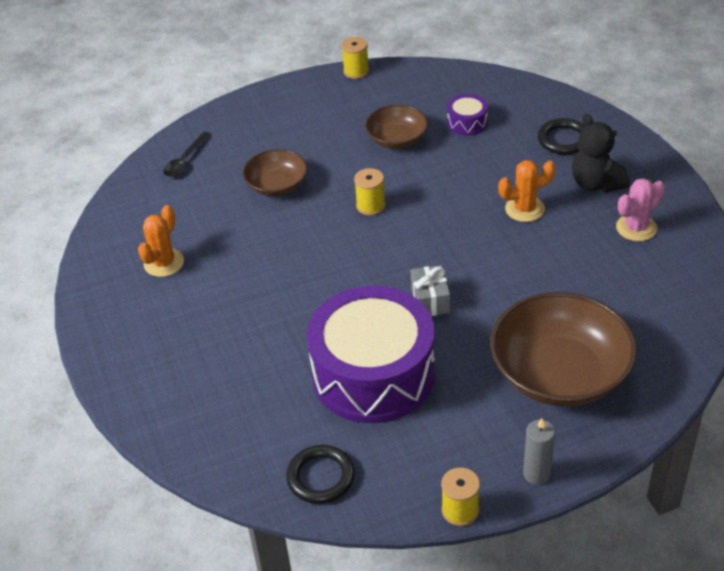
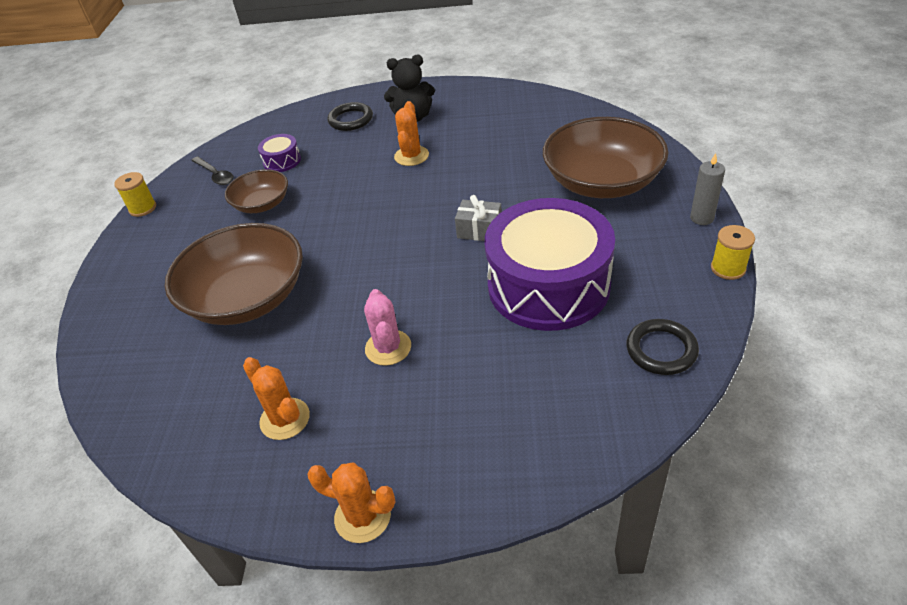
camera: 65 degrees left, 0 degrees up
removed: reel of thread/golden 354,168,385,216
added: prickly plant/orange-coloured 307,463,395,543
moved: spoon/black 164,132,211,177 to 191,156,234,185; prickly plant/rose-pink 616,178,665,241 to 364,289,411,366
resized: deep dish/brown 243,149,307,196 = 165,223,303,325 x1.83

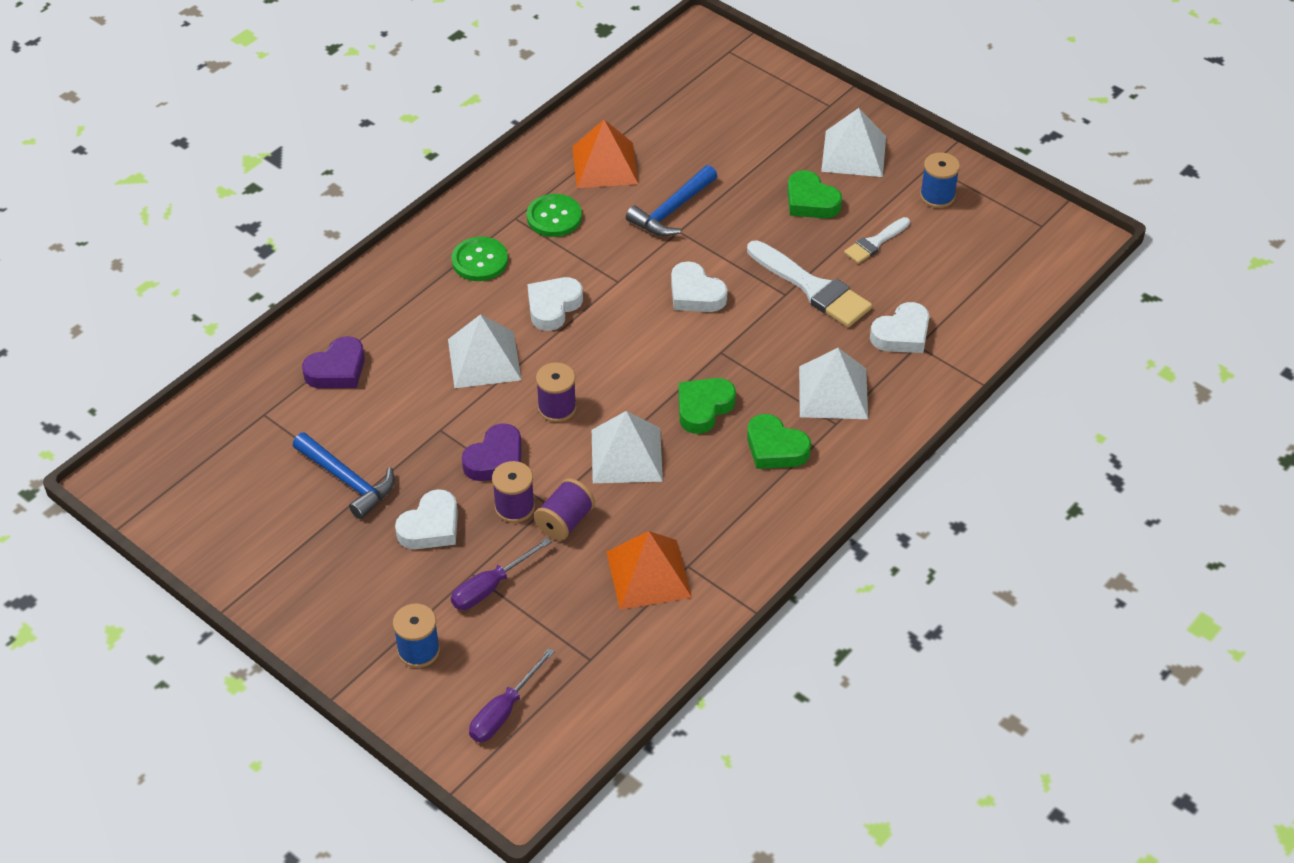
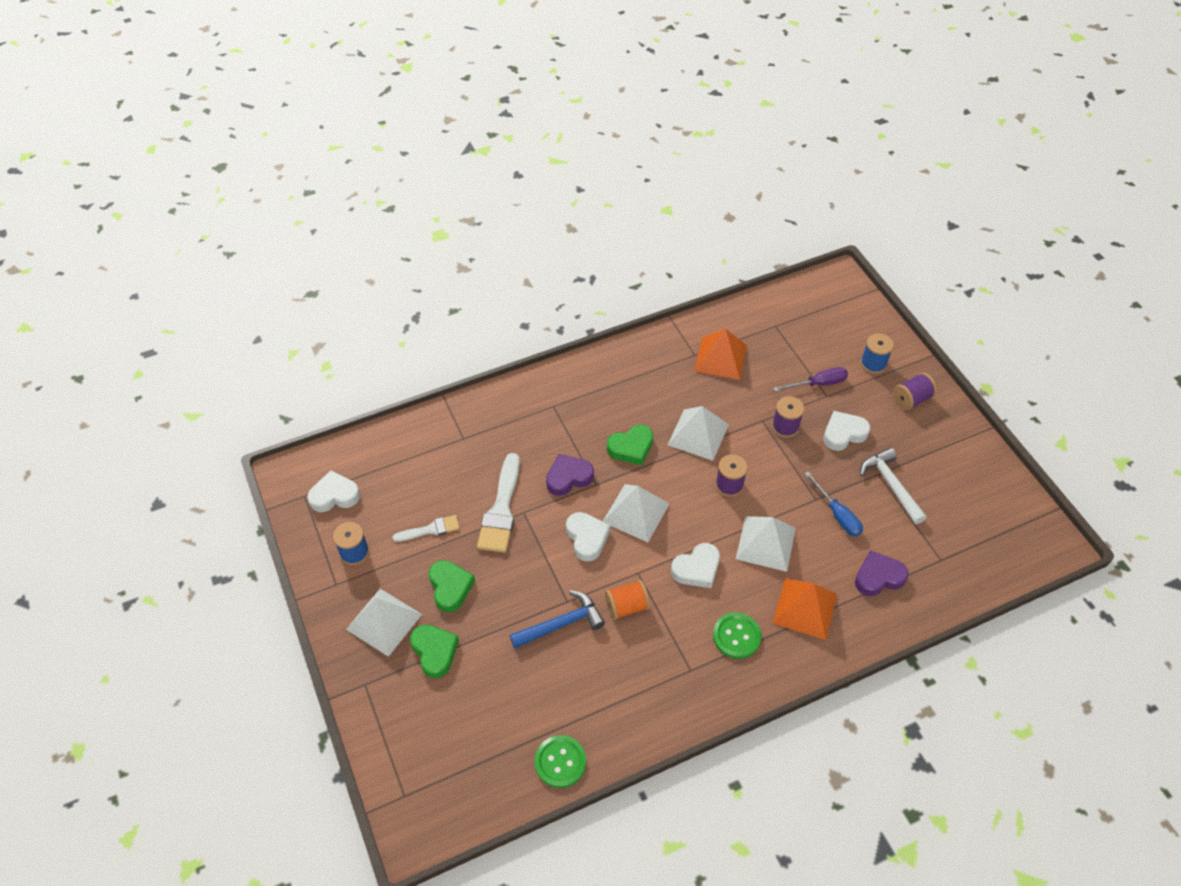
camera: 155 degrees left, 5 degrees up
removed: screwdriver/purple 469,648,555,742
added: screwdriver/cobalt 804,472,863,537; reel of thread/orange-coloured 605,580,650,620
moved: solid pyramid/orange-coloured 572,120,638,188 to 773,578,837,640; button/leaf-green 527,194,582,237 to 535,735,586,788; heart/snow-white 870,302,930,353 to 307,470,360,512; solid pyramid/snow-white 799,348,868,419 to 603,484,670,542; heart/leaf-green 747,414,811,469 to 410,625,459,678; heart/purple 462,423,522,481 to 546,454,594,496; reel of thread/purple 534,478,595,541 to 893,373,937,410
recoloured: hammer/cobalt 293,432,395,519 to hammer/snow-white 860,448,927,524
turned: paintbrush/snow-white 747,240,872,327 = 477,453,520,553 150 degrees counterclockwise

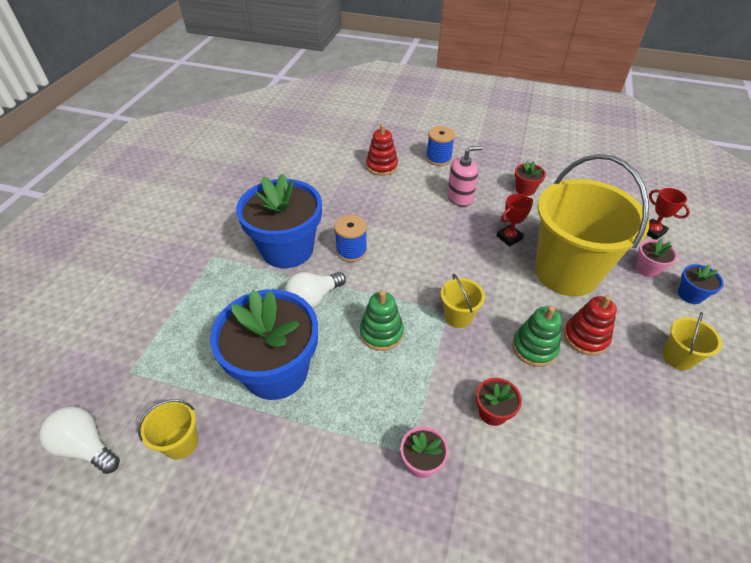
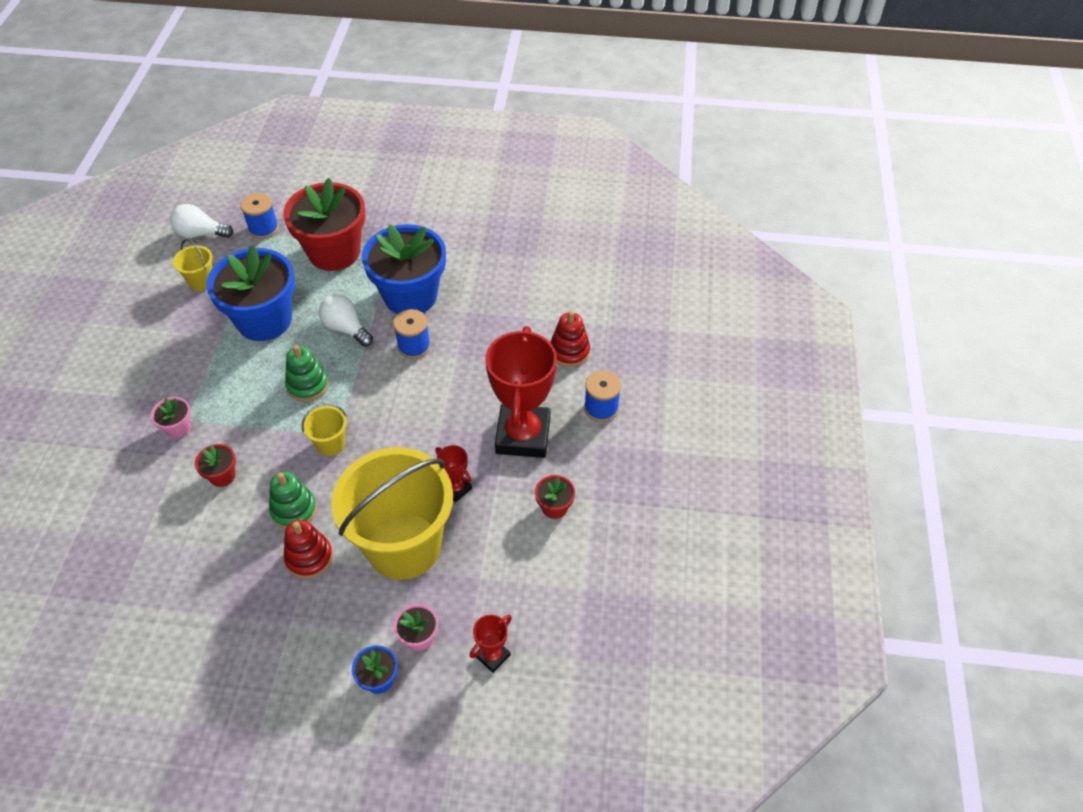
camera: 80 degrees right, 5 degrees up
removed: bucket/golden 662,312,722,370
added: potted plant/scarlet 283,178,366,271; reel of thread/cobalt 240,193,279,239
replaced: soap pump/rose-pink 447,146,483,207 to prize cup/scarlet 485,326,557,458
turned: bulb/snow-white 39,407,120,474 = 170,204,234,238 105 degrees counterclockwise

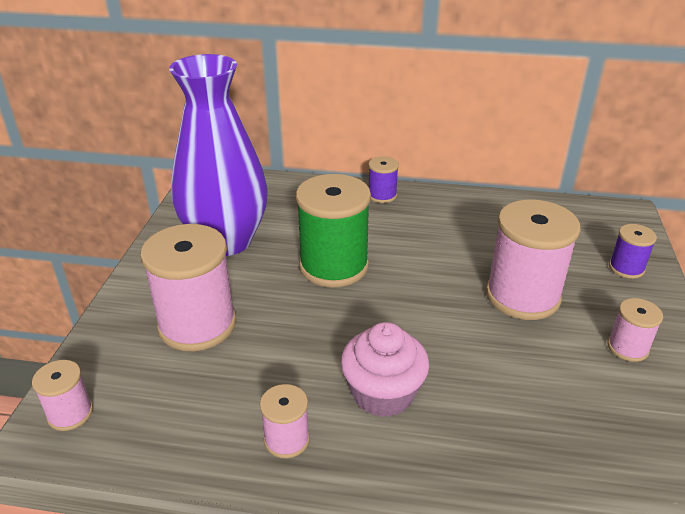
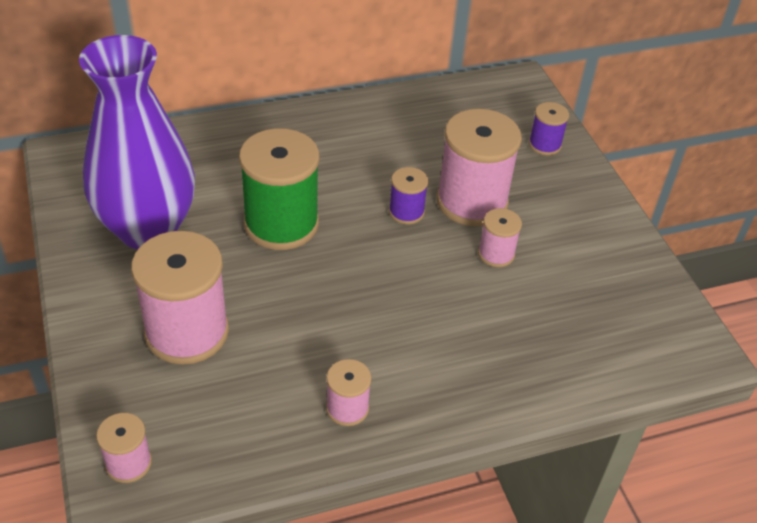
camera: 30 degrees left, 10 degrees up
removed: muffin/rose-pink 341,322,429,417
moved: reel of thread/purple 368,156,399,203 to 389,167,428,224; reel of thread/rose-pink 608,298,663,362 to 478,208,522,267

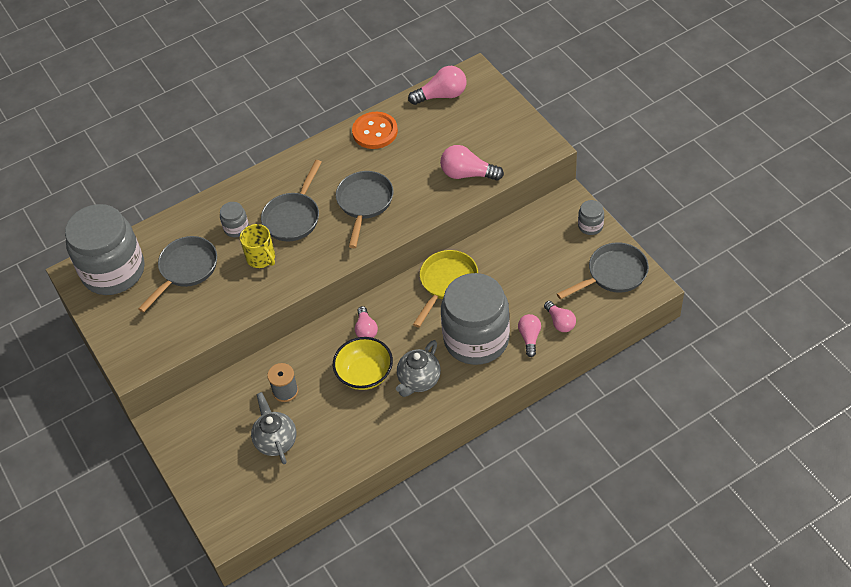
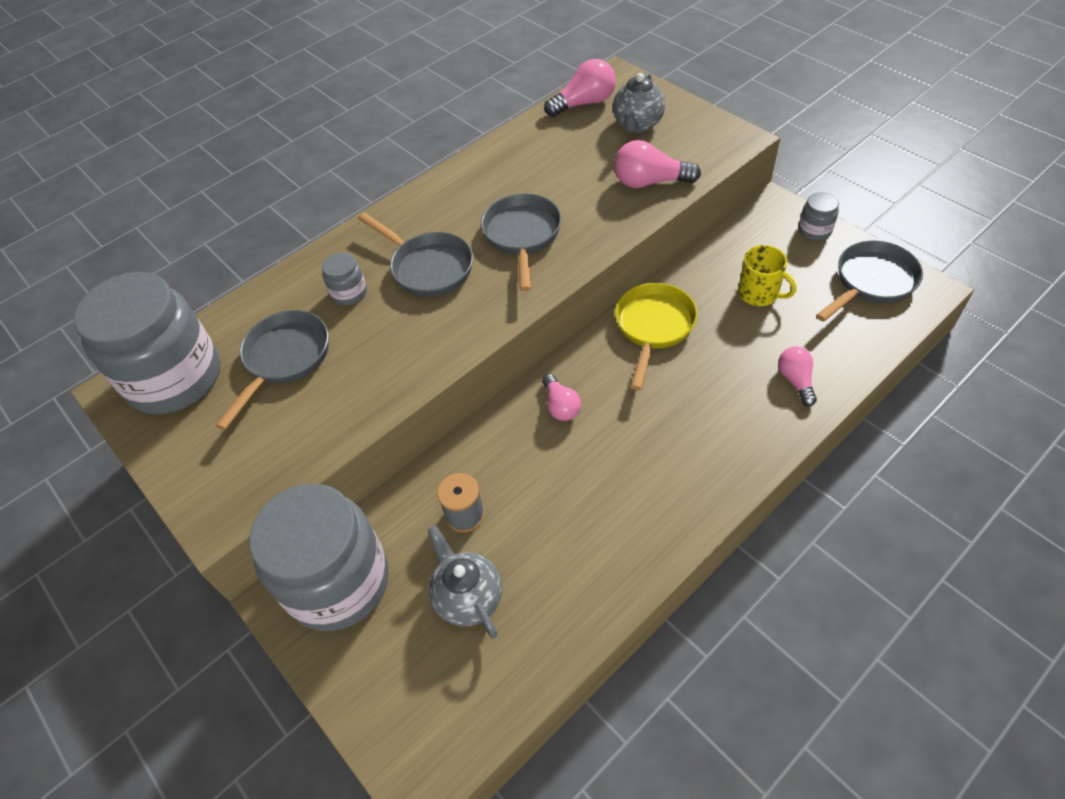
camera: 10 degrees left, 0 degrees up
removed: button/orange-coloured 352,112,398,149; bulb/rose-pink 544,301,576,332; deep dish/golden 333,337,393,390
moved: mug/golden 240,224,275,268 to 738,245,796,306; jar/gray 441,273,510,365 to 249,484,389,631; tea pot/gray 396,340,441,397 to 613,72,665,133
turned: frying pan/gray 261,160,322,241 = 358,213,473,297 60 degrees counterclockwise

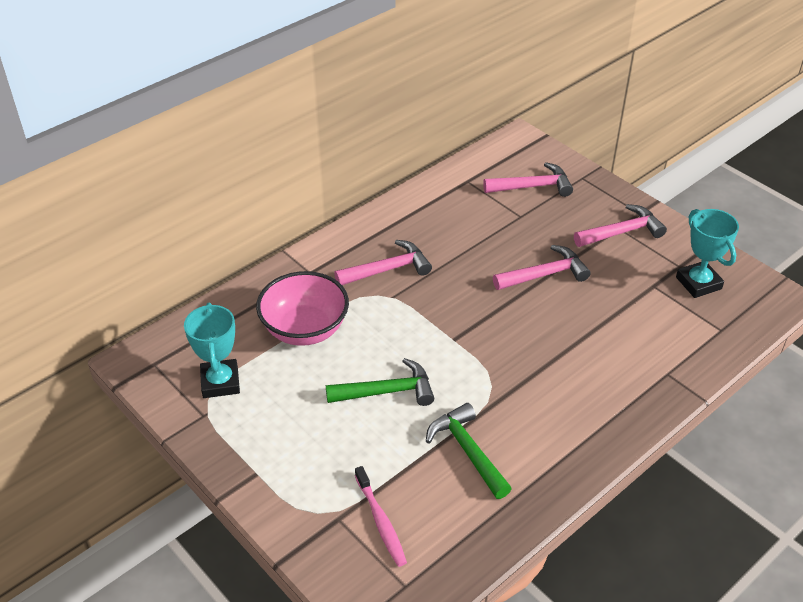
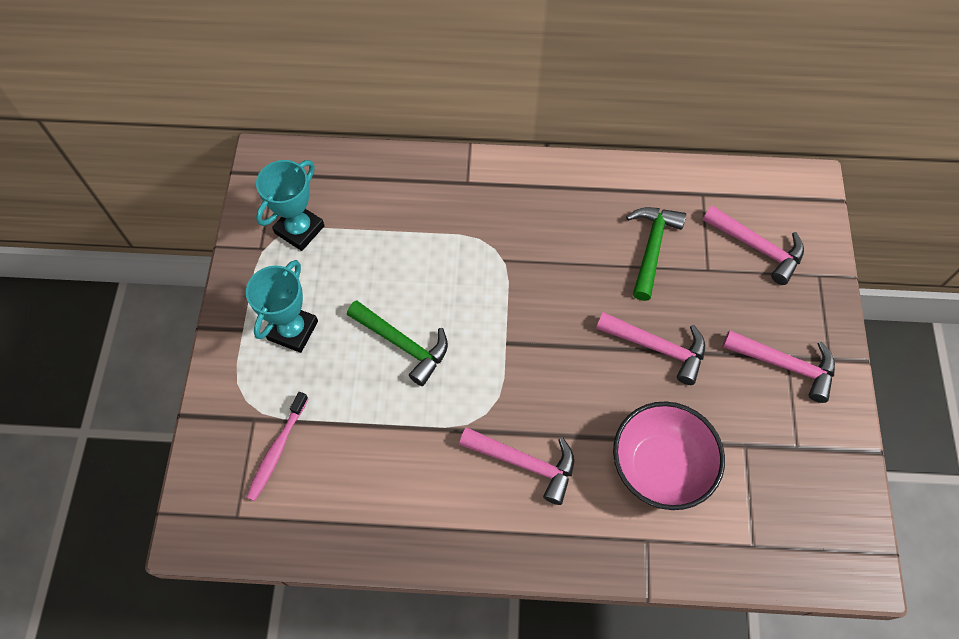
camera: 45 degrees right, 20 degrees up
moved: prize cup/teal 676,209,739,298 to 246,260,318,353; hammer/rose-pink 334,240,432,285 to 459,427,574,505; deep dish/rose-pink 256,271,349,346 to 613,401,725,510; hammer/leaf-green 426,403,512,499 to 626,207,686,301

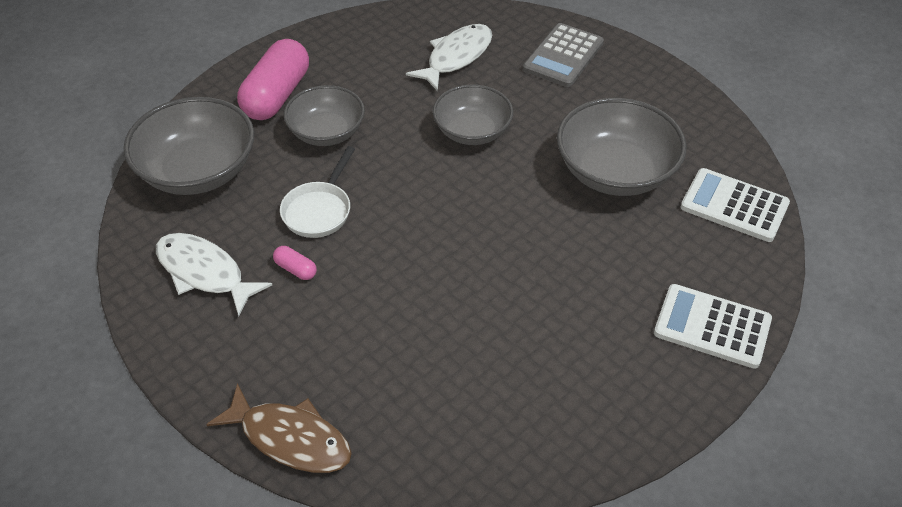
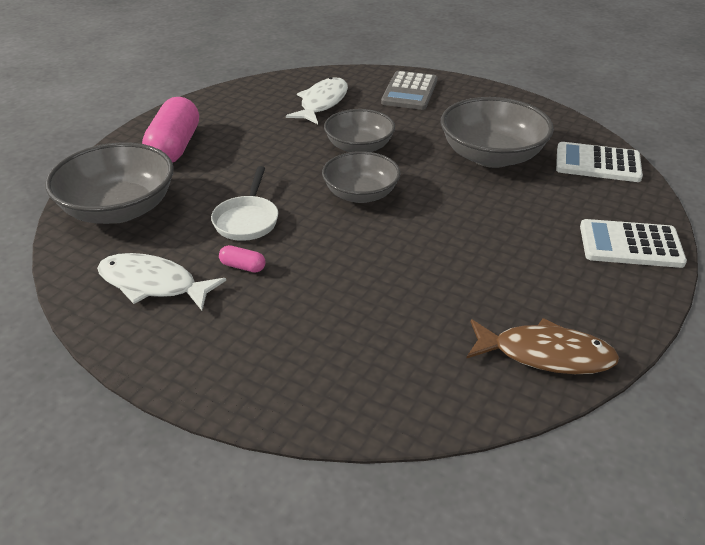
camera: 15 degrees left, 10 degrees down
moved: deep dish/gray 284,85,365,146 to 322,151,400,203; fish figure/brown 206,383,352,473 to 466,318,619,374

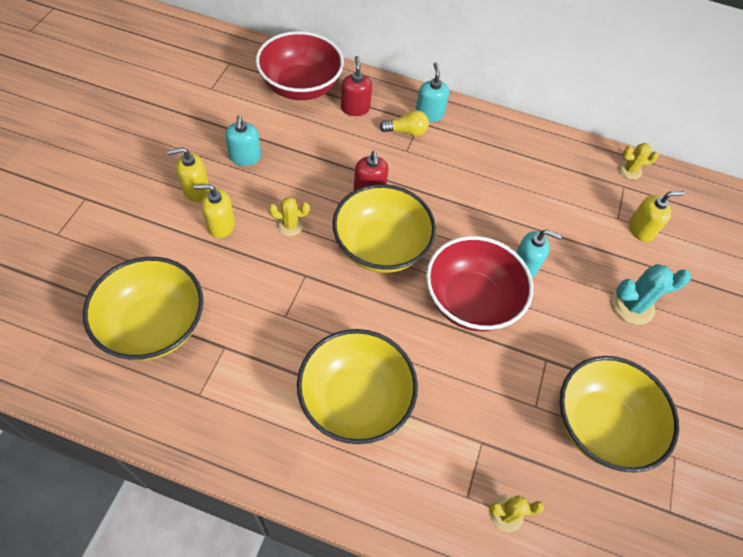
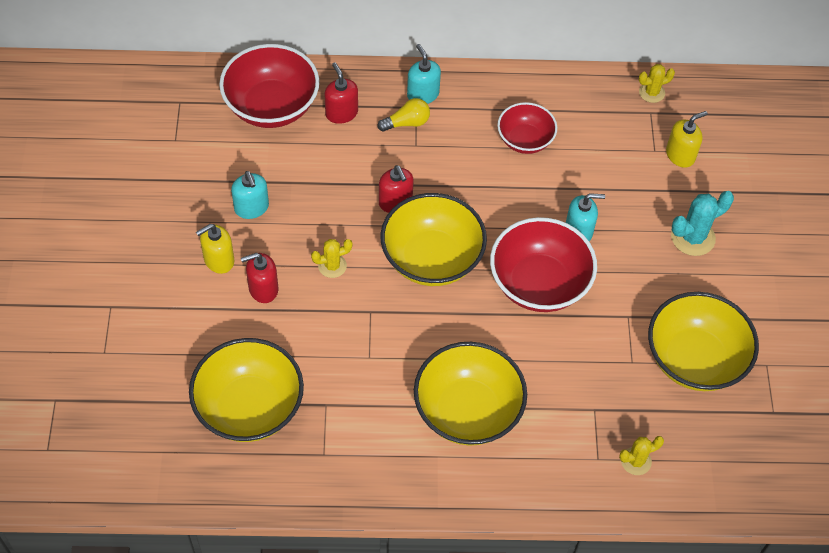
camera: 15 degrees left, 0 degrees up
added: deep dish/scarlet 497,102,557,154
recoloured: soap pump/golden 194,184,235,238 to soap pump/scarlet 241,253,278,303

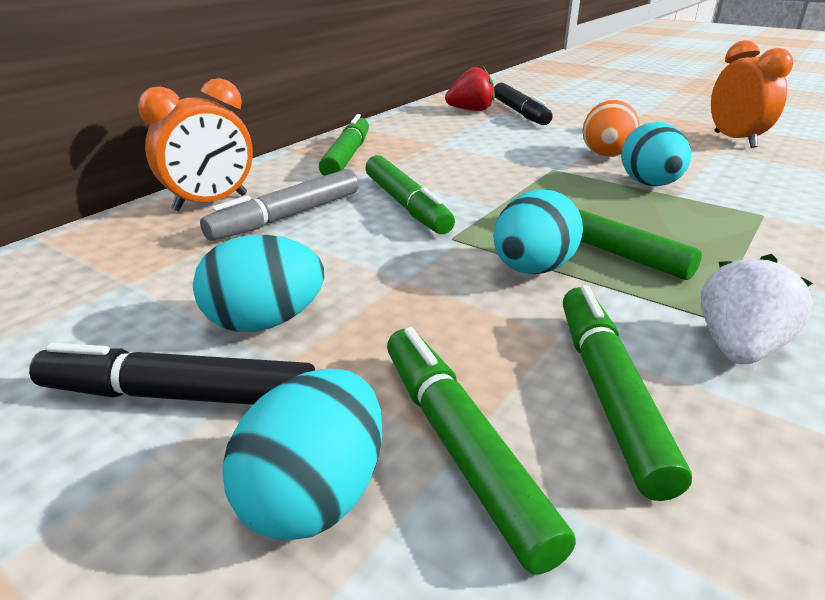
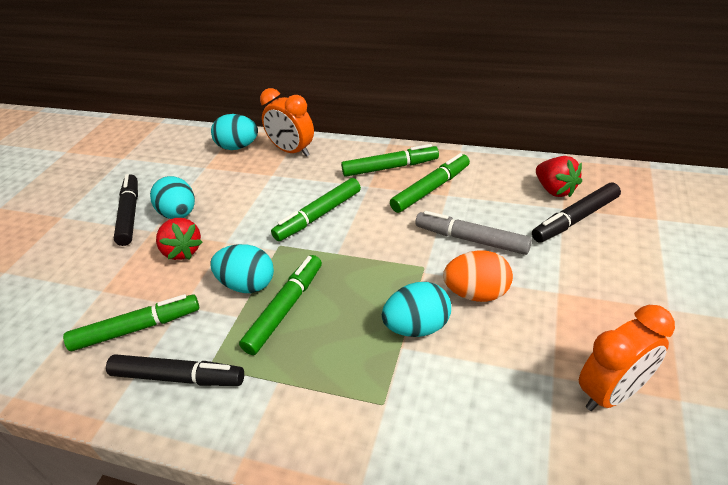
camera: 75 degrees right, 10 degrees up
added: berry/scarlet 156,218,203,260
moved: marker pen/gray 200,169,359,241 to 415,211,532,255; marker pen/leaf-green 387,327,576,574 to 390,153,470,213; toy egg/teal 223,369,382,541 to 211,114,258,150
replaced: berry/snow-white 701,254,813,364 to marker pen/black 106,354,244,386

